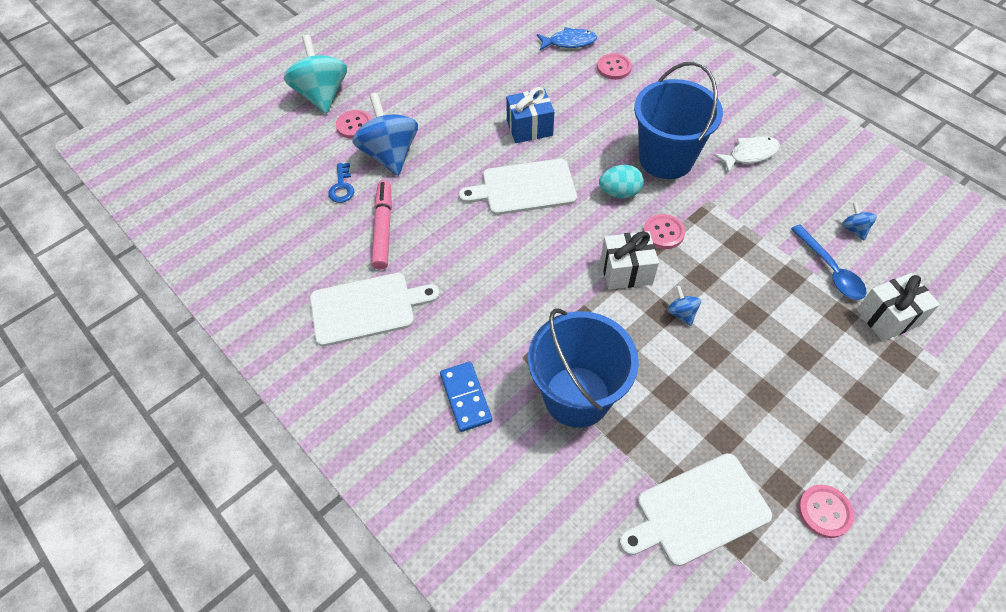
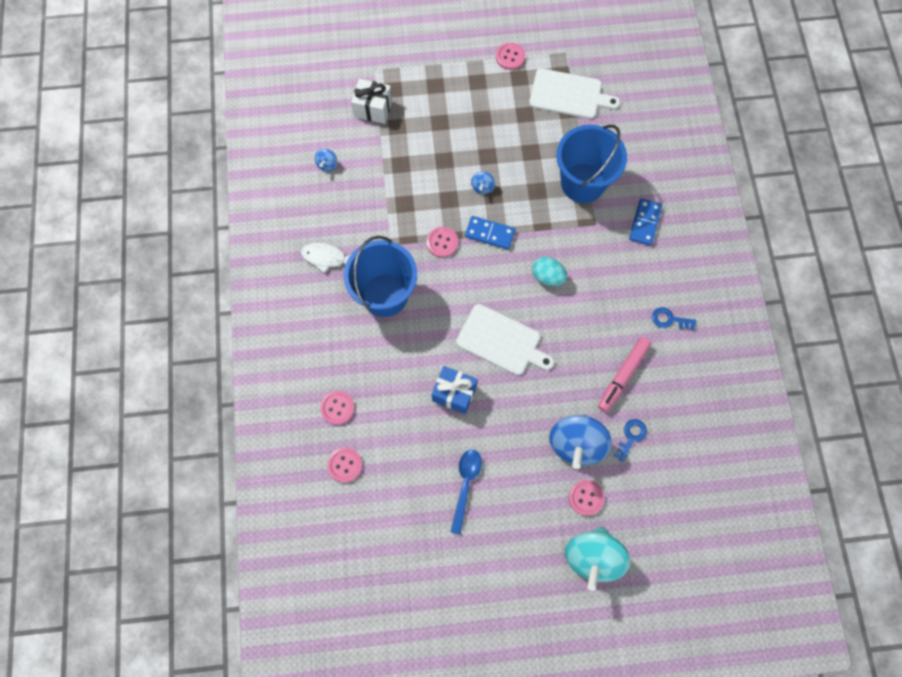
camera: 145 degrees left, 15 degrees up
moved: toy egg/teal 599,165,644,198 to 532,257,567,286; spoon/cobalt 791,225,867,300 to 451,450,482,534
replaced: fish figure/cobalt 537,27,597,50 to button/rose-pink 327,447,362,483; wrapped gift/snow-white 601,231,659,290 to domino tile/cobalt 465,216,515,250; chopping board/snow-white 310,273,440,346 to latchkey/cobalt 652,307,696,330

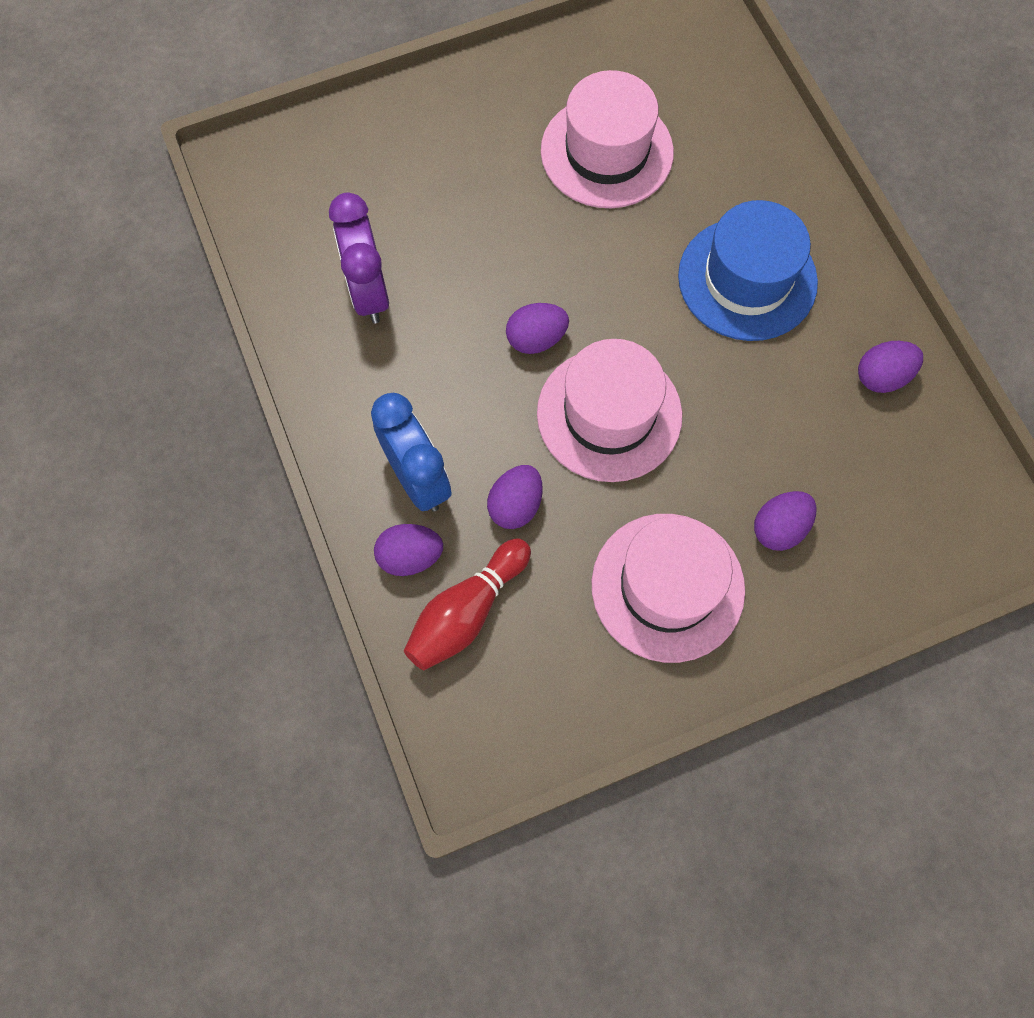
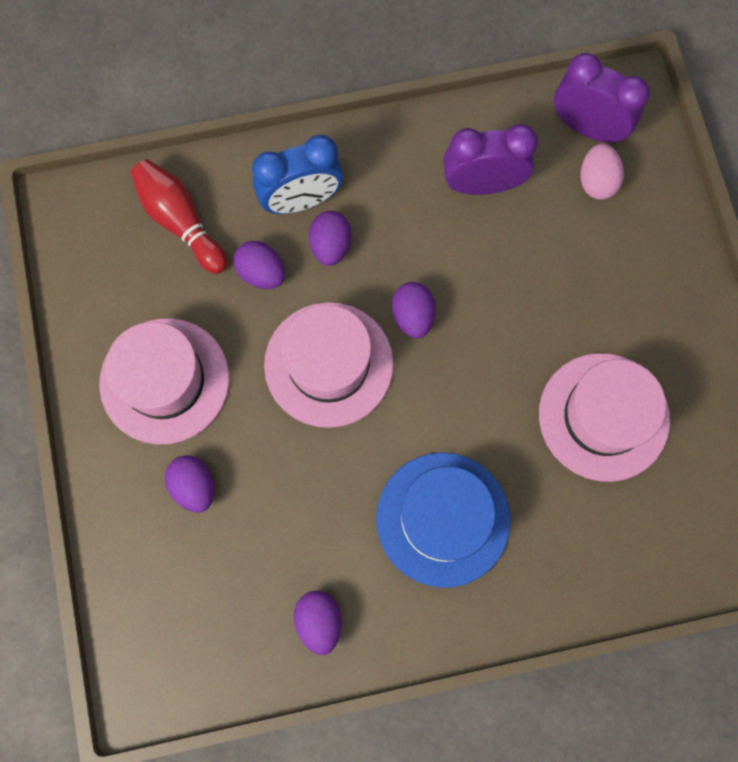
camera: 100 degrees right, 5 degrees up
added: clock/purple 554,53,650,143; toy egg/rose-pink 581,143,624,200
moved: toy egg/purple 374,524,443,576 to 309,211,352,266

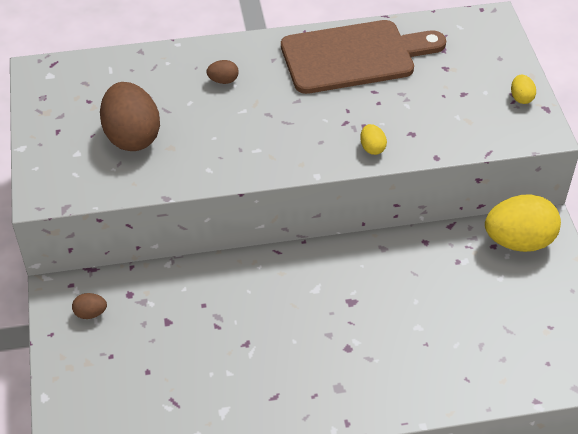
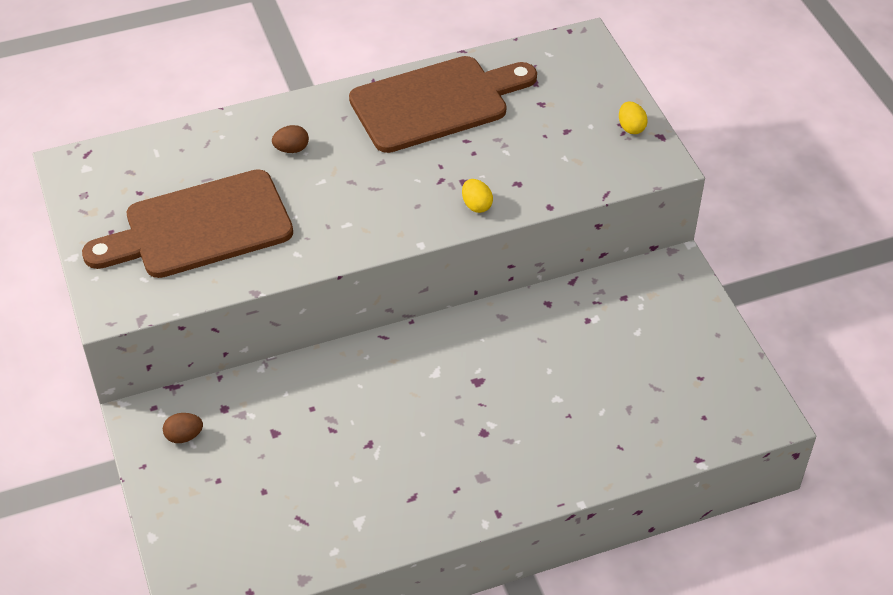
camera: 10 degrees left, 0 degrees up
removed: toy egg/golden 485,194,561,252
replaced: toy egg/brown 100,82,160,151 to chopping board/brown 82,169,293,278

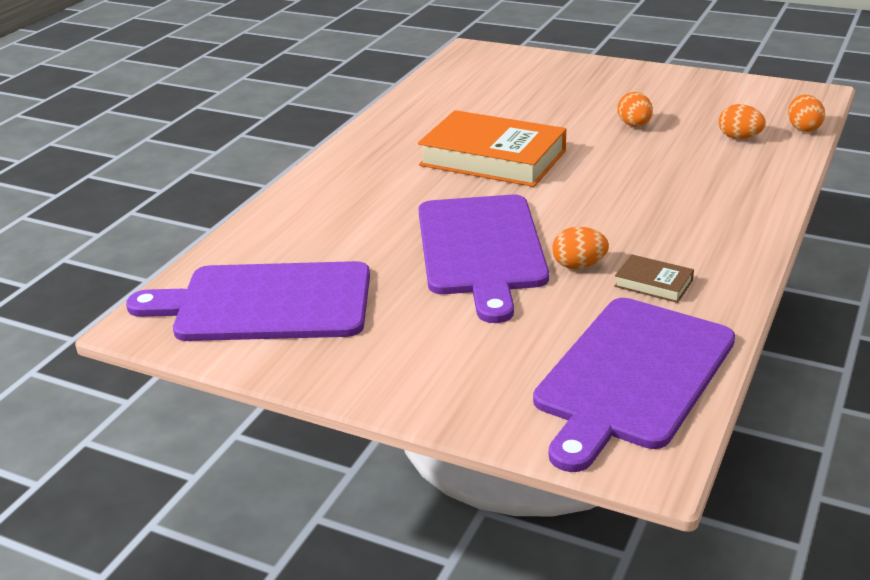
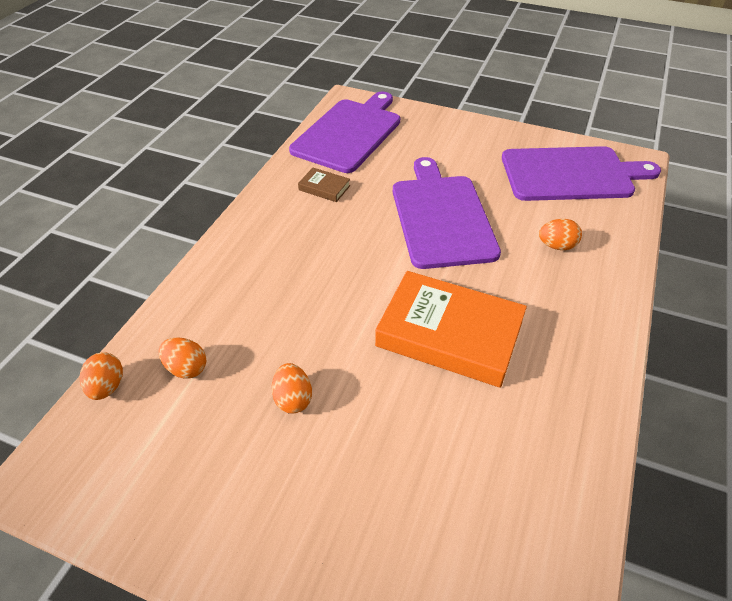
camera: 175 degrees right, 15 degrees up
moved: toy egg/orange-coloured 552,227,609,269 to 539,219,582,250

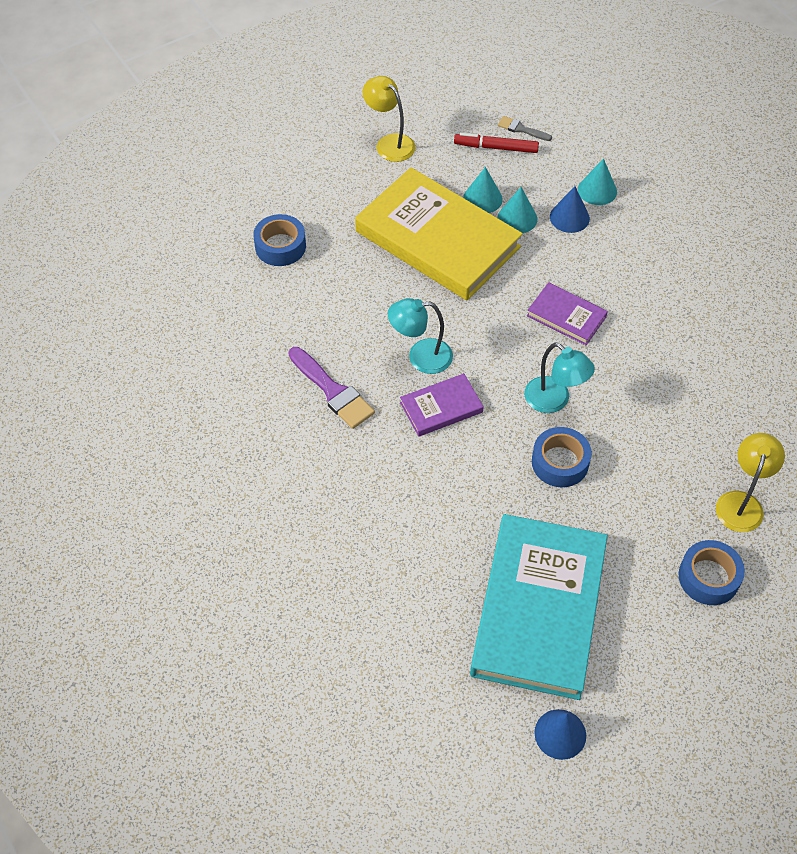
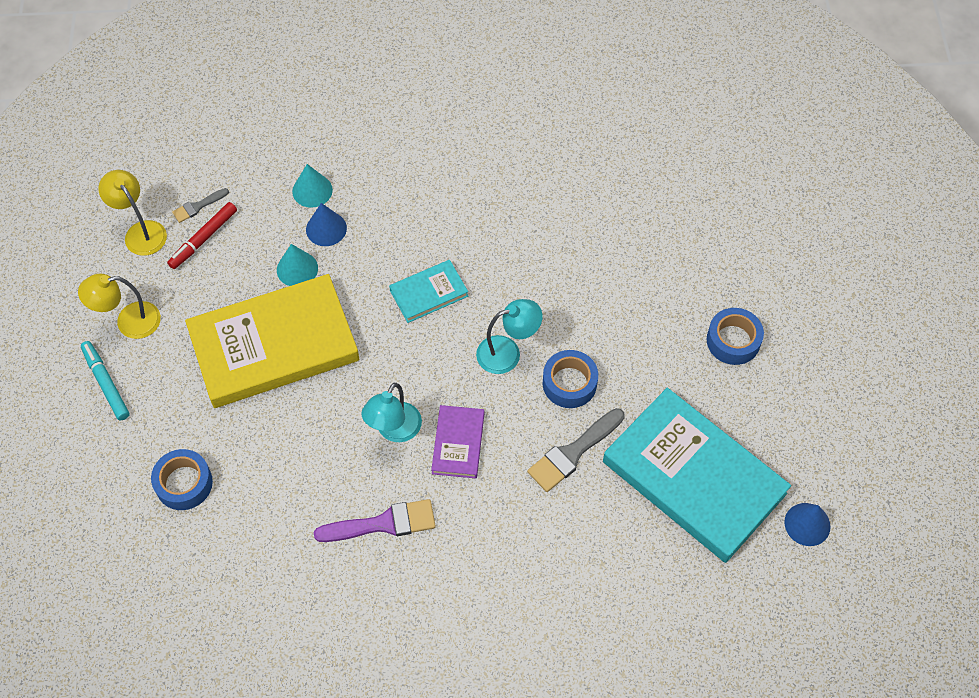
camera: 60 degrees left, 5 degrees up
removed: solid cone/teal 463,167,503,213
added: marker pen/teal 81,341,129,421; paintbrush/gray 527,408,625,492
moved: desk lamp/golden 716,433,785,532 to 98,170,167,256
recoloured: hardback/purple 527,282,608,345 to hardback/teal 389,260,468,323

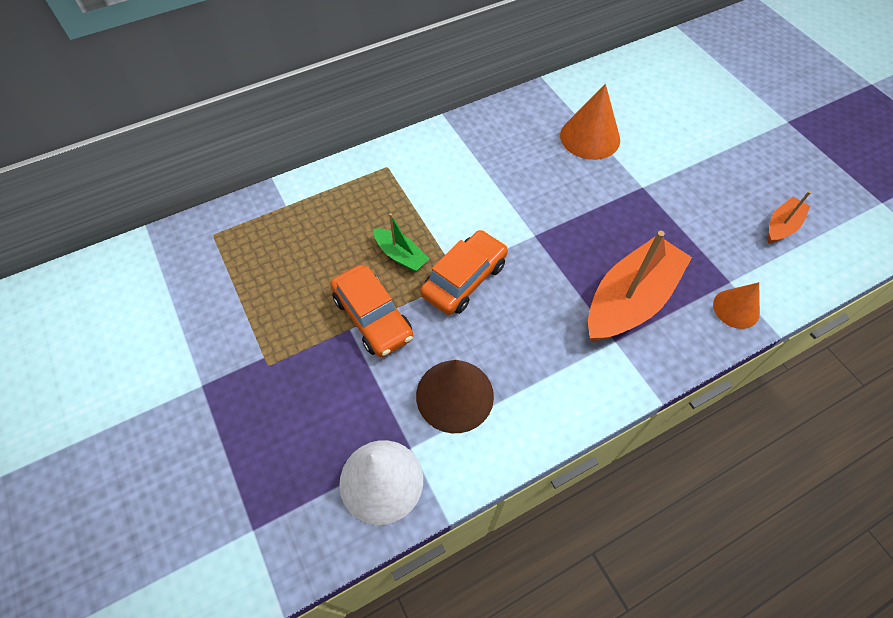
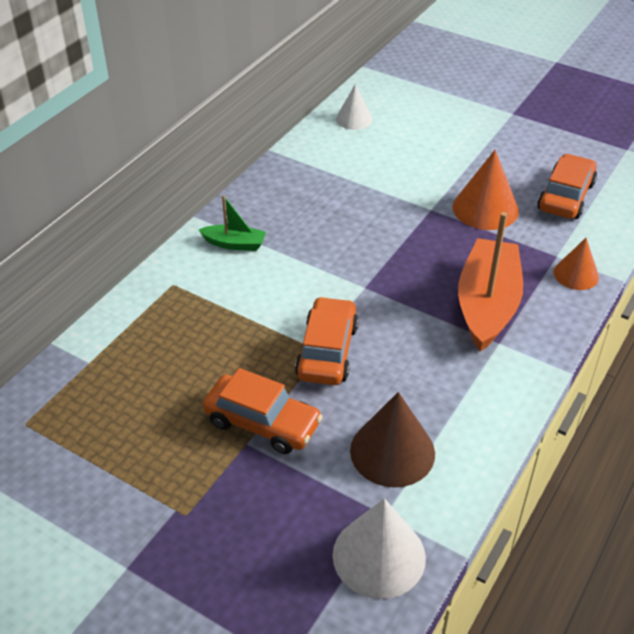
camera: 30 degrees left, 15 degrees down
added: solid cone/snow-white 336,84,373,130
moved: solid cone/orange-coloured 560,84,620,160 to 452,150,519,230; sailboat/leaf-green 373,213,430,272 to 199,195,266,251
replaced: sailboat/orange-coloured 768,191,811,244 to toy car/orange-coloured 537,154,597,219

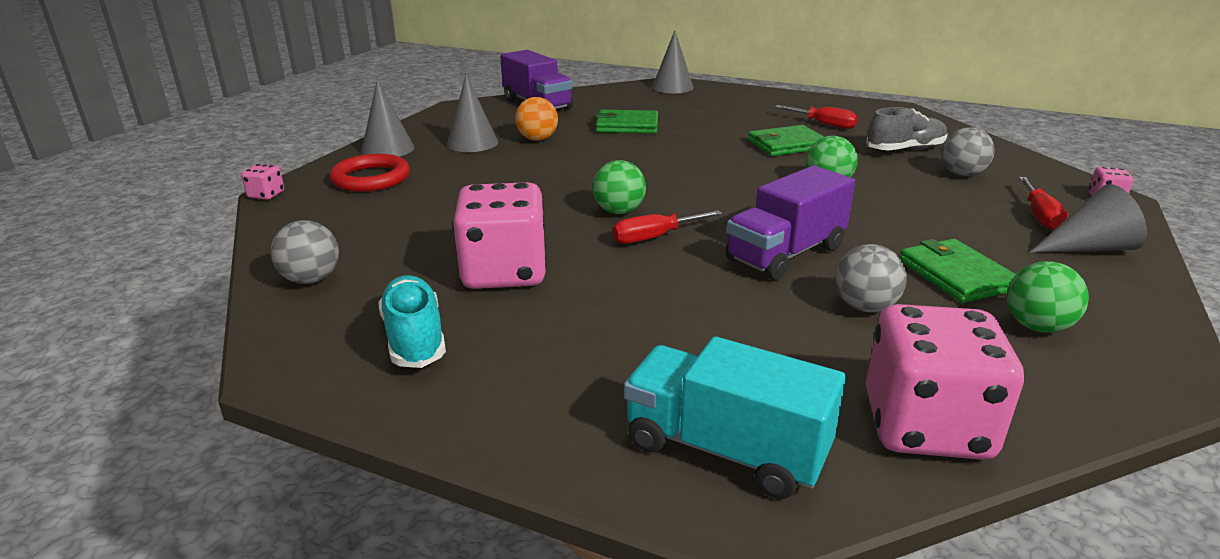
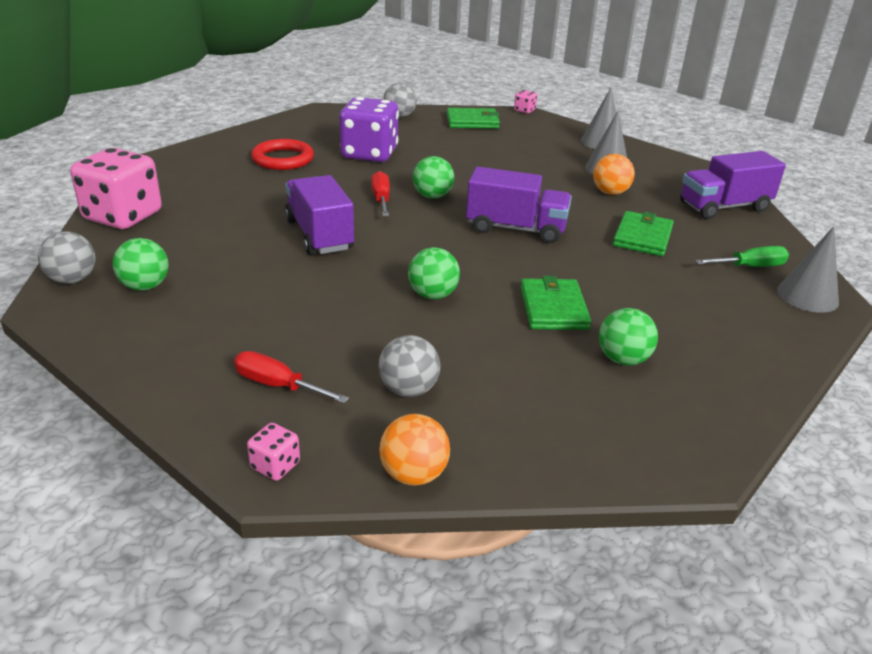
camera: 105 degrees right, 5 degrees up
removed: shoe/gray 866,107,948,150; solid cone/gray 1030,184,1147,253; shoe/teal 378,275,446,368; lorry/teal 624,336,846,499
added: lorry/purple 466,167,572,243; screwdriver/leaf-green 695,246,789,267; sphere/orange-coloured 379,414,450,486
moved: hoop/scarlet 330,154,410,192 to 251,139,314,170; wallet/leaf-green 900,239,1016,303 to 447,108,500,129; sphere/gray 835,244,907,312 to 38,231,96,284
replaced: screwdriver/scarlet 775,105,858,129 to sphere/leaf-green 599,308,658,366
recoloured: dice/rose-pink 452,182,547,289 to dice/purple 339,97,399,162

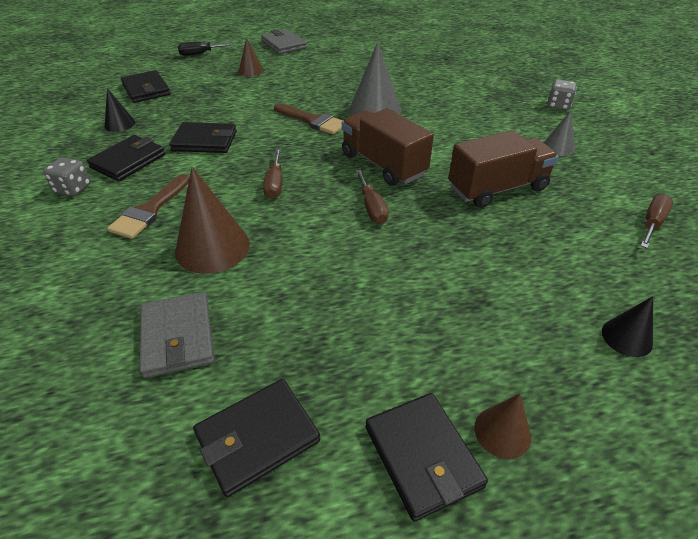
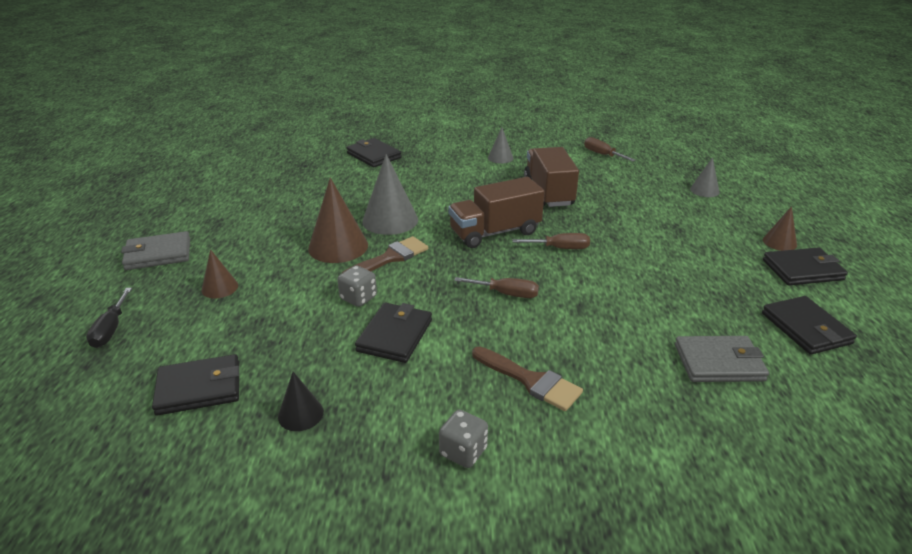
camera: 75 degrees left, 10 degrees down
moved: dice/gray 547,80,577,111 to 337,266,377,307; wallet/black 87,135,166,181 to 346,138,402,167; solid cone/brown 175,167,250,274 to 308,177,368,263
recoloured: solid cone/black 602,296,653,357 to solid cone/gray 690,157,719,197

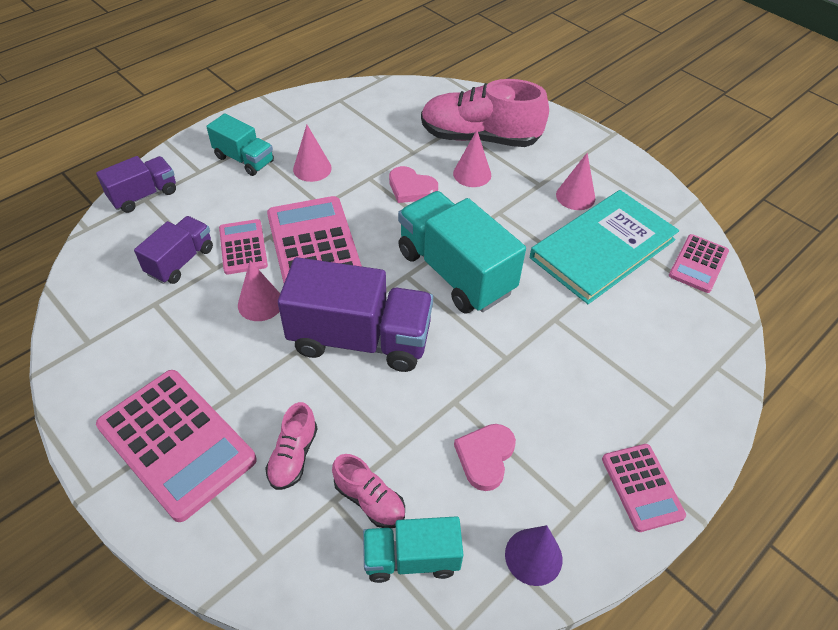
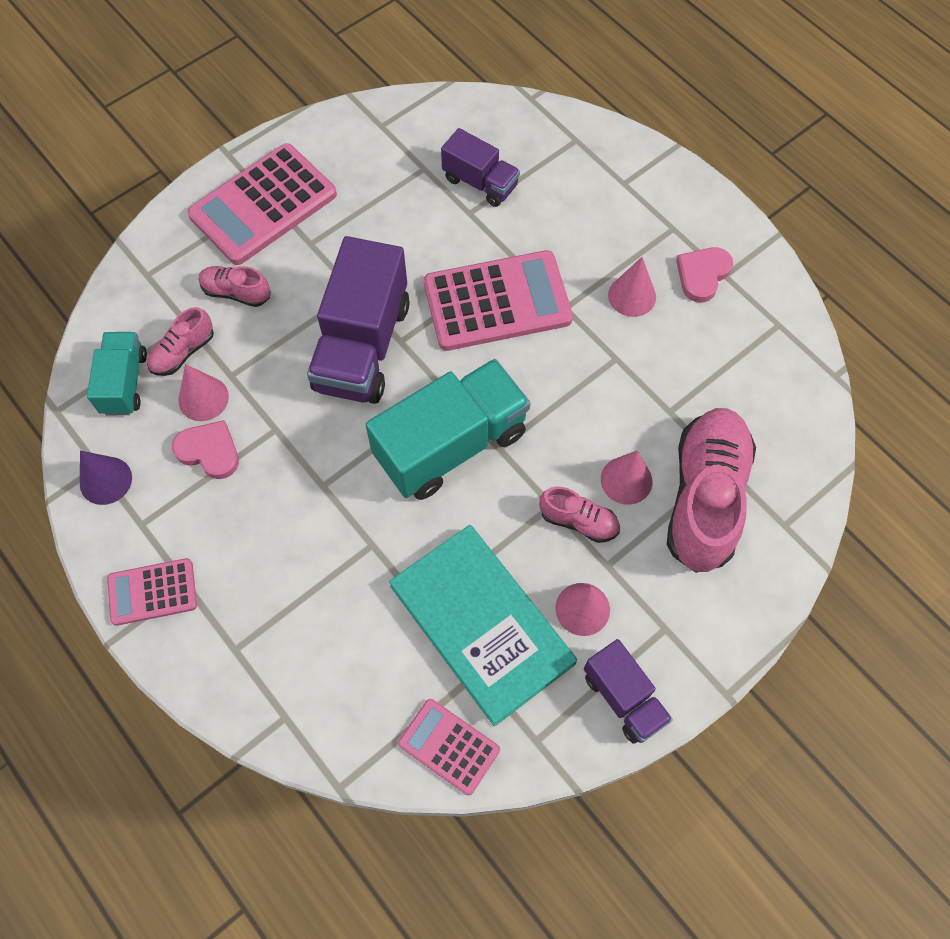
camera: 95 degrees right, 15 degrees up
removed: lorry/teal 206,113,274,176; calculator/rose-pink 219,219,268,274
added: shoe/rose-pink 539,487,620,543
moved: lorry/purple 96,156,176,213 to 584,639,673,744; heart/rose-pink 389,166,438,203 to 676,247,733,303; solid cone/rose-pink 238,261,280,321 to 178,364,229,421

